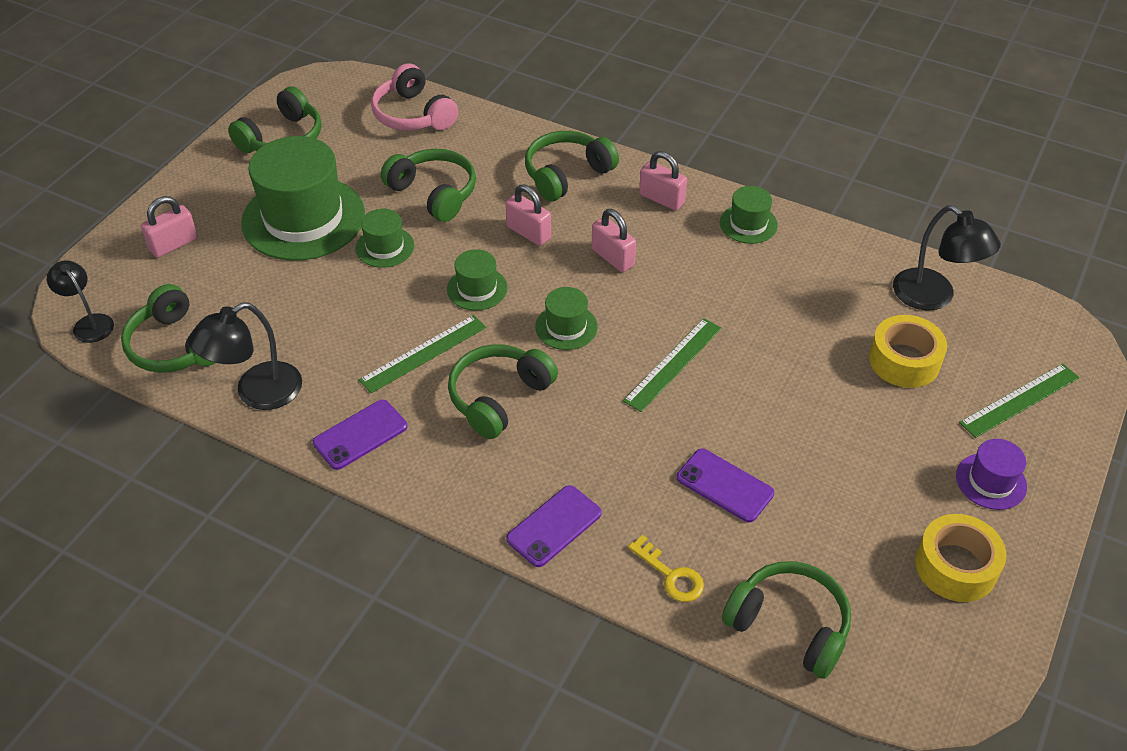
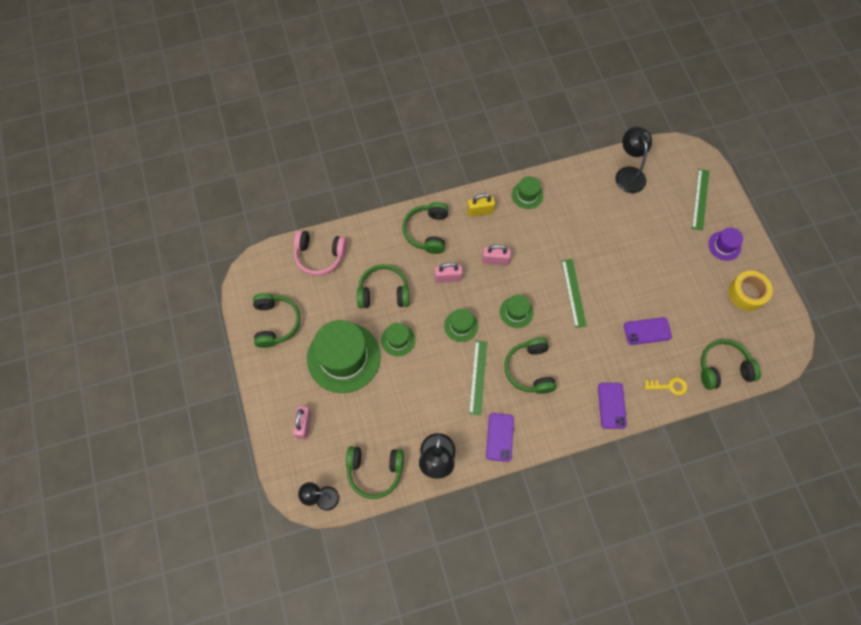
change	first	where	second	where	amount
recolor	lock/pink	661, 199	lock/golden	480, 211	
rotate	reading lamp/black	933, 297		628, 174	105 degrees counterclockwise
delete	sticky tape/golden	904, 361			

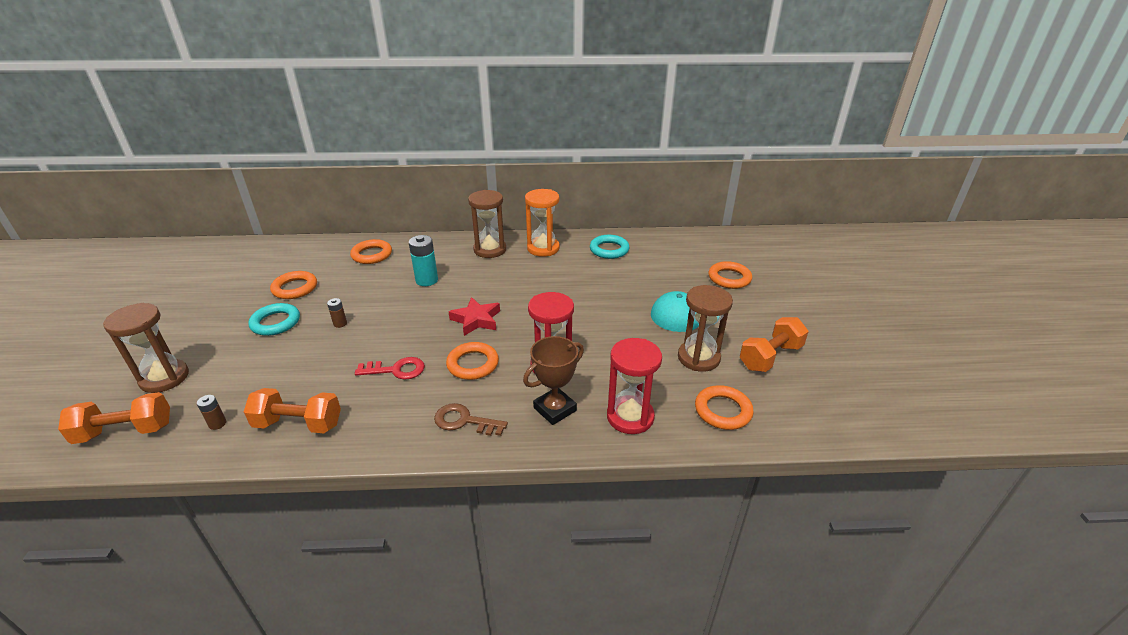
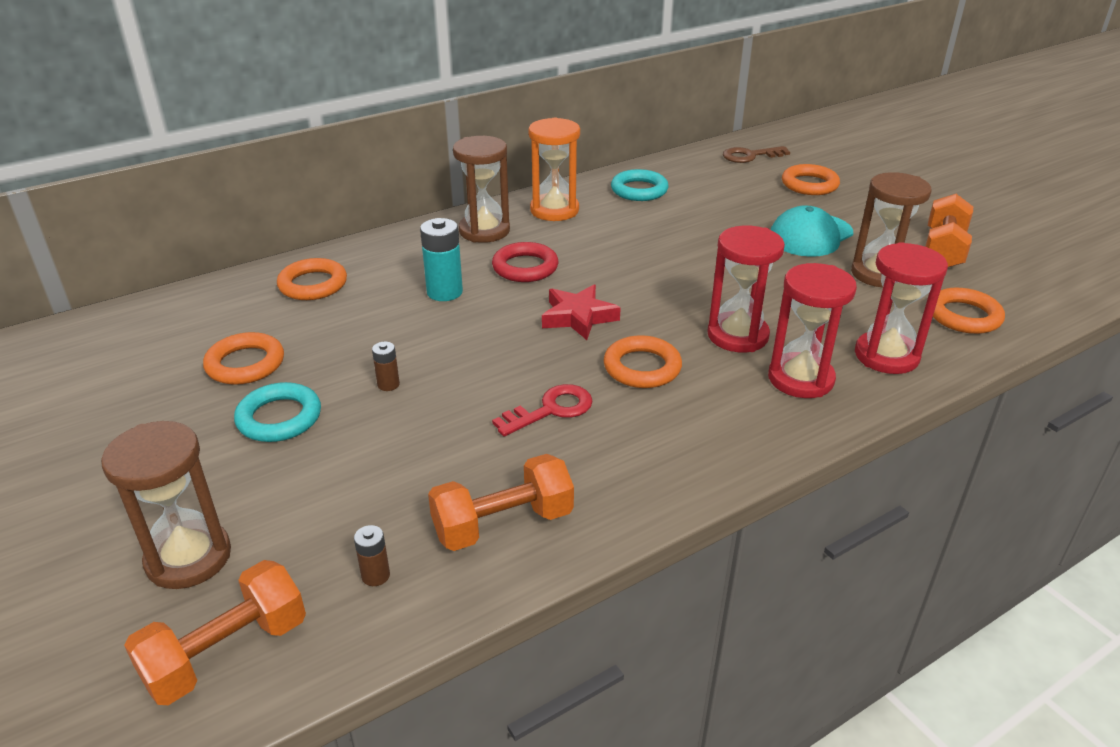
change	first	where	second	where	amount
replace	award cup/brown	555, 409	sand timer/crimson	800, 379	
move	door key/brown	464, 421		750, 156	
insert			hoop/crimson	525, 267	

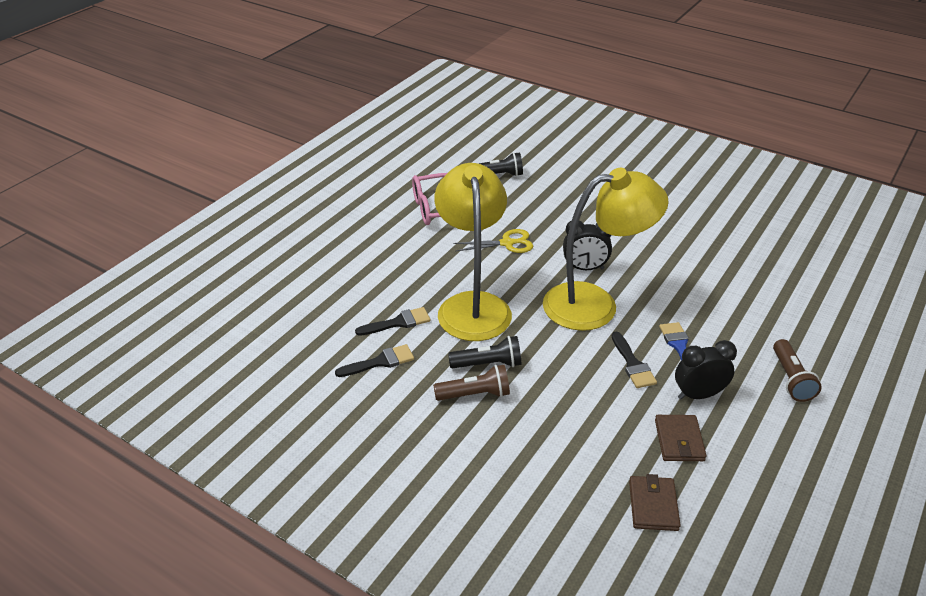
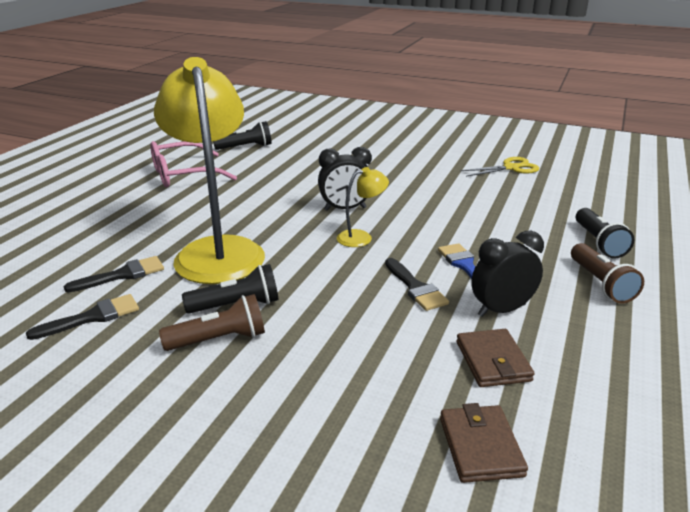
change	first	where	second	where	amount
resize	reading lamp/golden	595, 304		361, 237	x0.41
move	pair of scissors/golden	507, 243		511, 168	
insert			flashlight/black	598, 243	

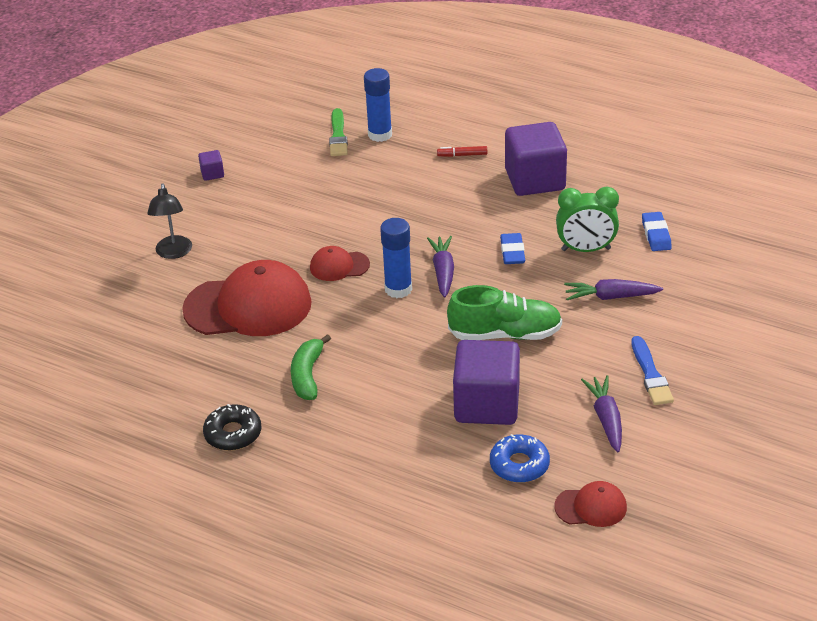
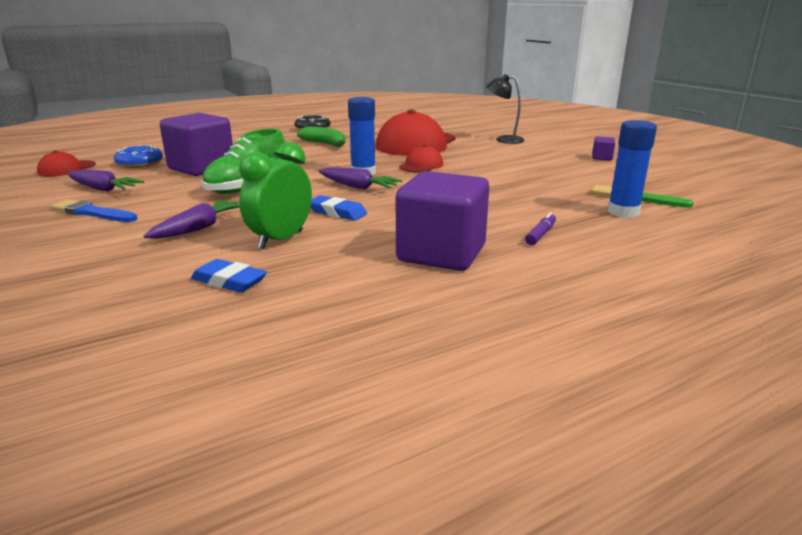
change	first	where	second	where	amount
recolor	felt pen/crimson	462, 155	felt pen/purple	540, 235	

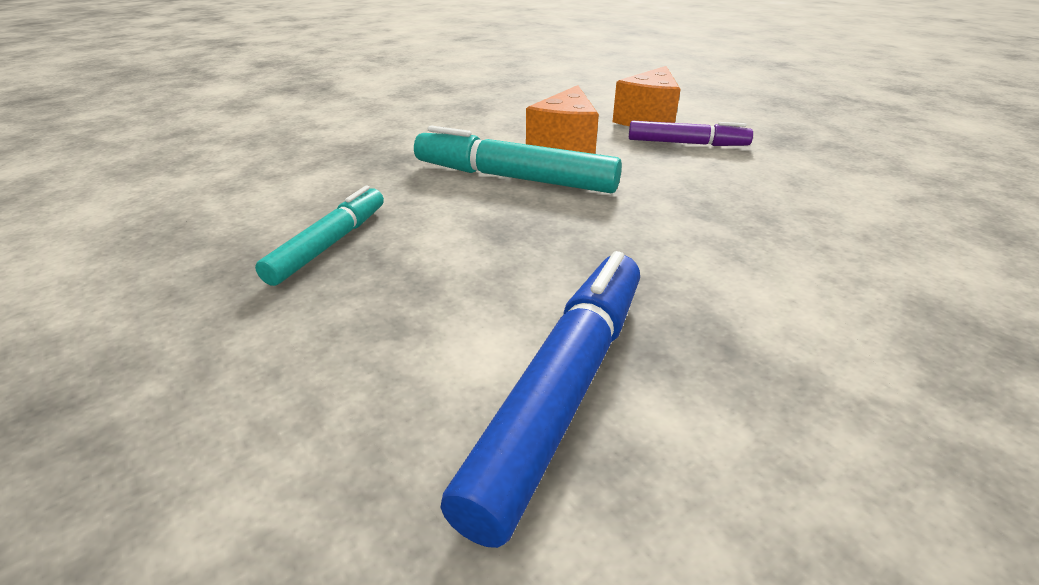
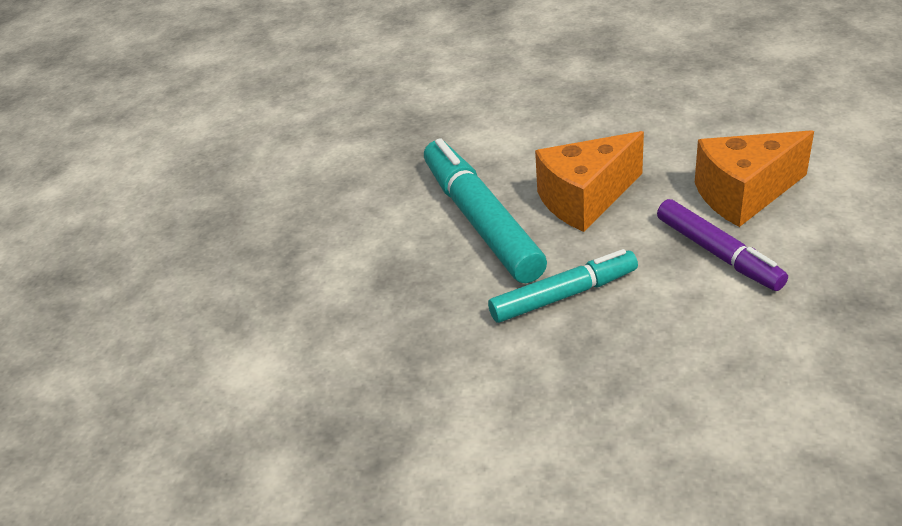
change	first	where	second	where	amount
move	felt pen/aqua	329, 244		563, 295	
delete	felt pen/blue	563, 389			

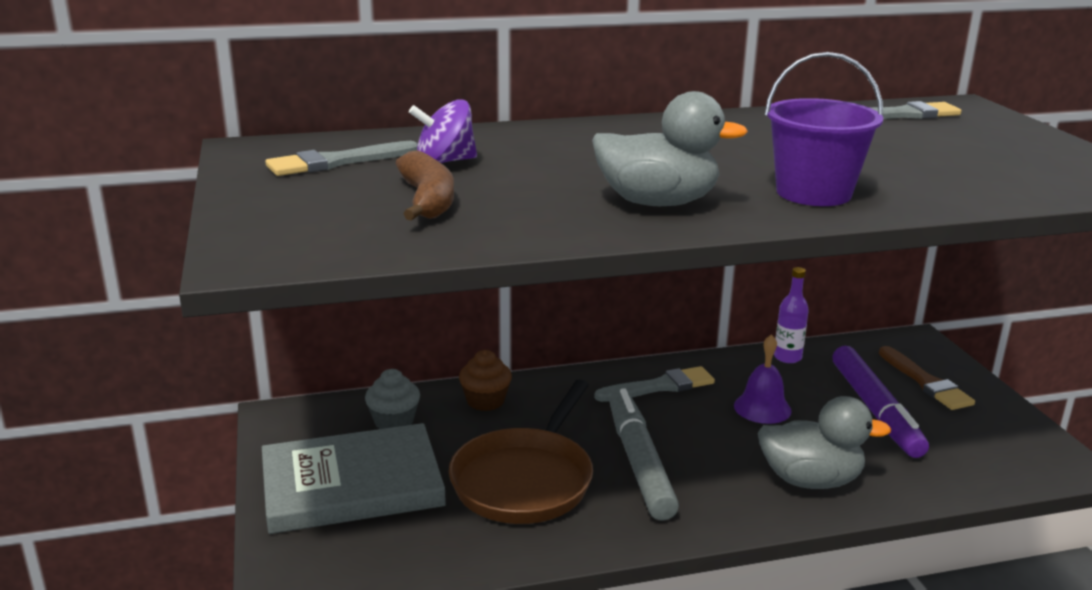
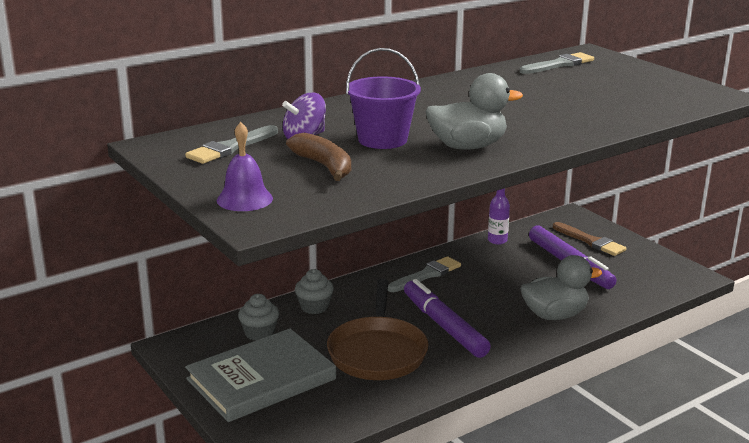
change	first	where	second	where	amount
move	sand bucket/purple	813, 193		382, 140	
move	bell/purple	762, 408		244, 199	
recolor	cupcake/brown	485, 401	cupcake/grey	314, 307	
recolor	felt pen/grey	639, 463	felt pen/purple	444, 326	

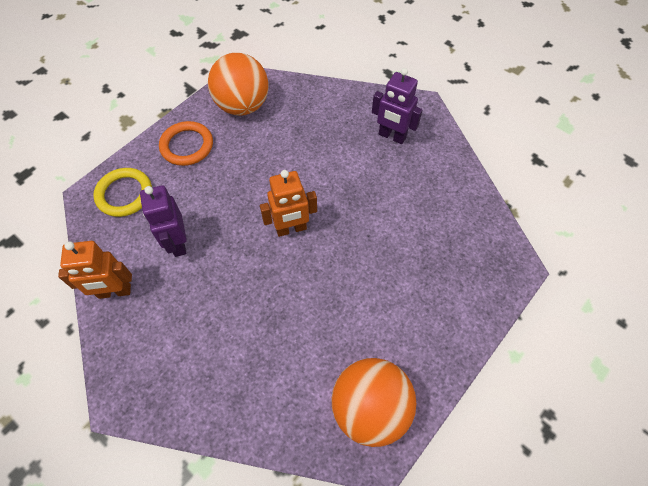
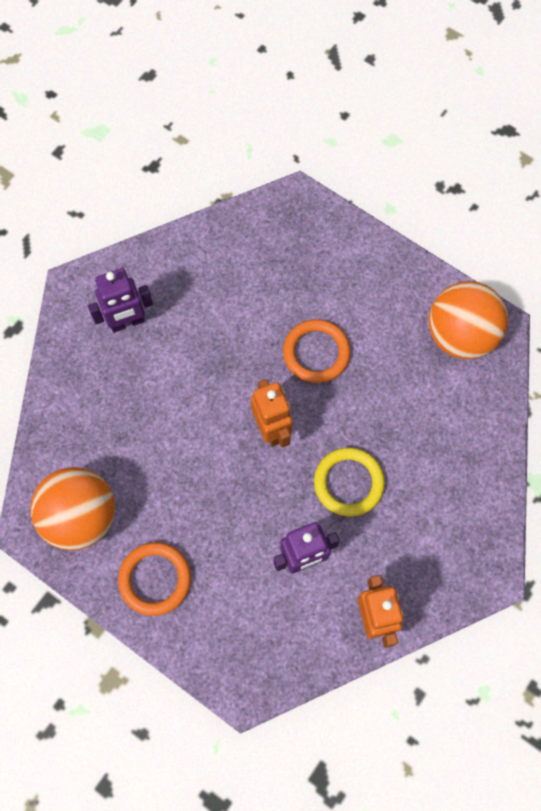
change	first	where	second	where	amount
rotate	robot/purple	392, 136		127, 322	45 degrees clockwise
move	hoop/golden	124, 194		348, 483	
insert			hoop/bright orange	316, 353	

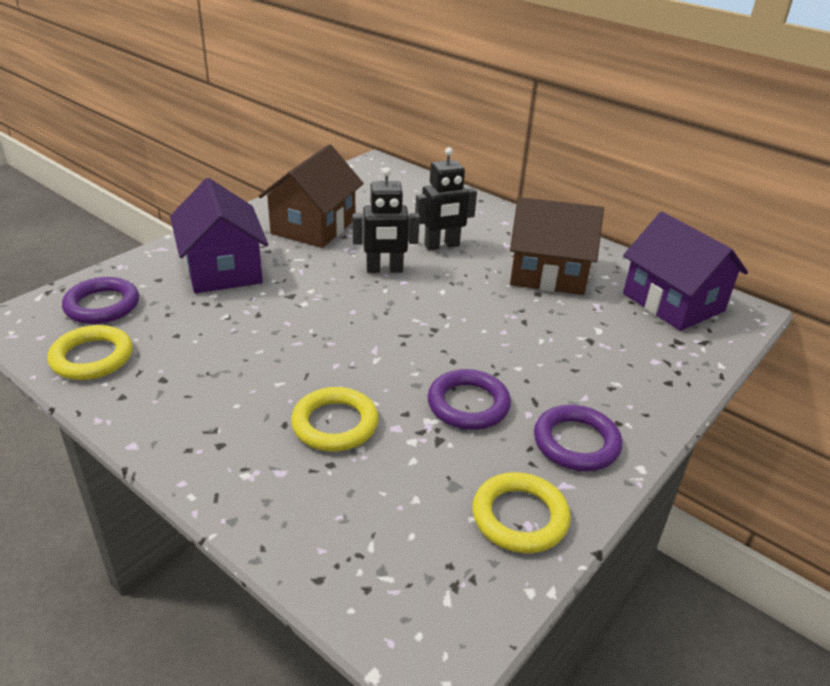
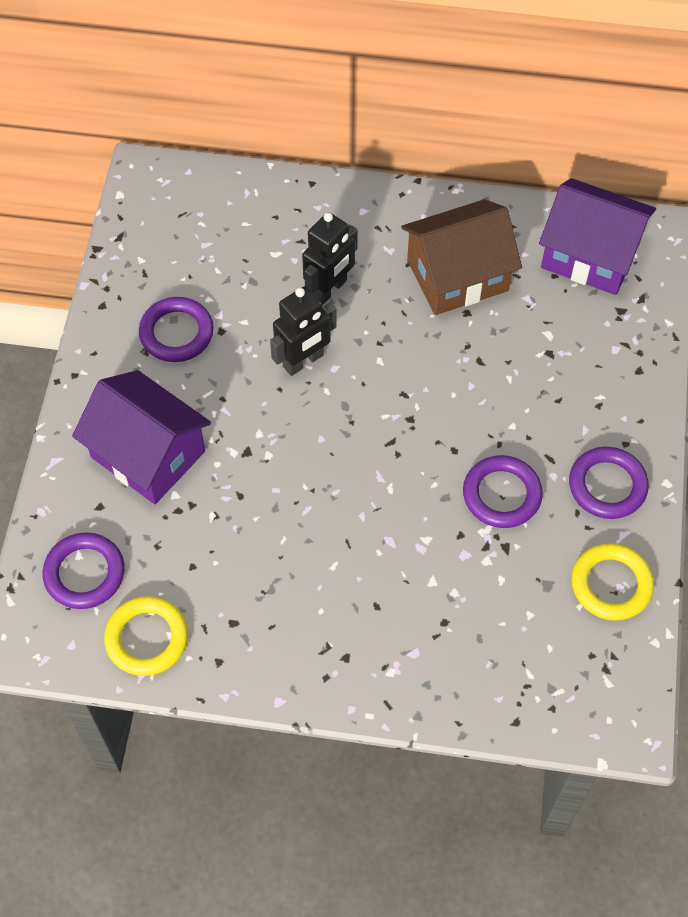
change	first	where	second	where	amount
replace	toy house/brown	313, 226	hoop/purple	176, 333	
delete	hoop/golden	335, 424			

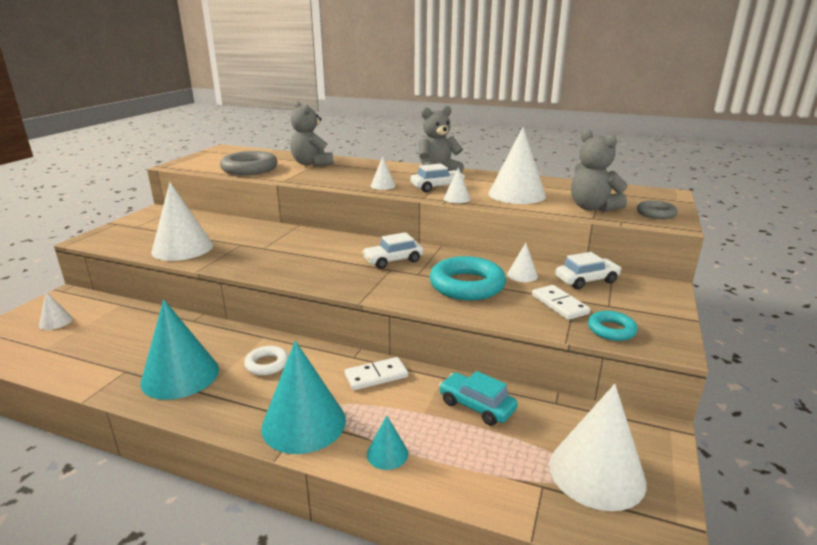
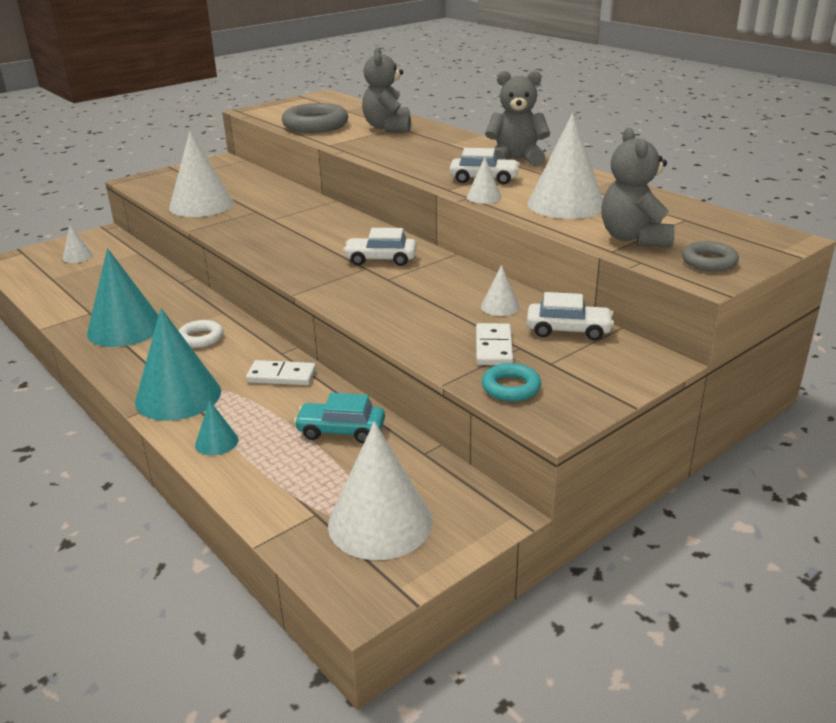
change	first	where	second	where	amount
delete	solid cone/snow-white	383, 185			
delete	hoop/aqua	467, 285			
rotate	automobile/aqua	476, 406		341, 430	60 degrees counterclockwise

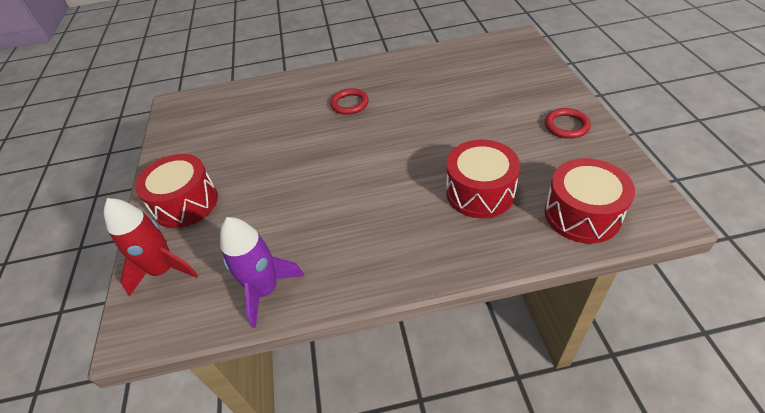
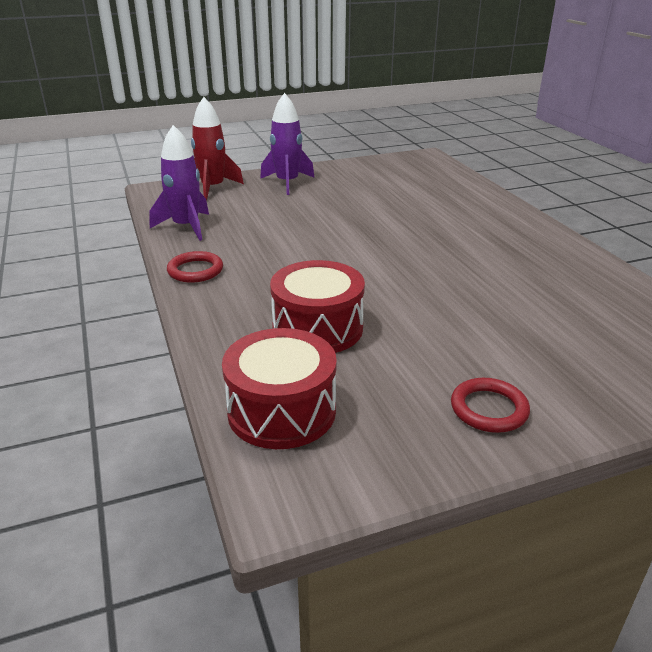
change	first	where	second	where	amount
move	hoop/crimson	349, 104		195, 270	
replace	toy drum/crimson	186, 203	rocket/purple	287, 183	

